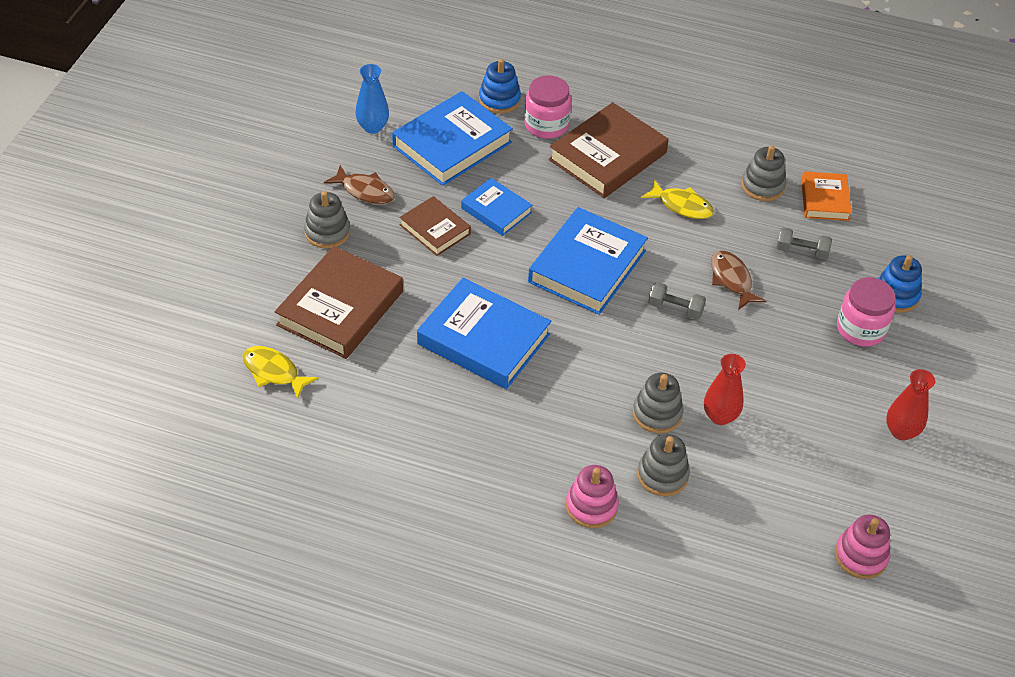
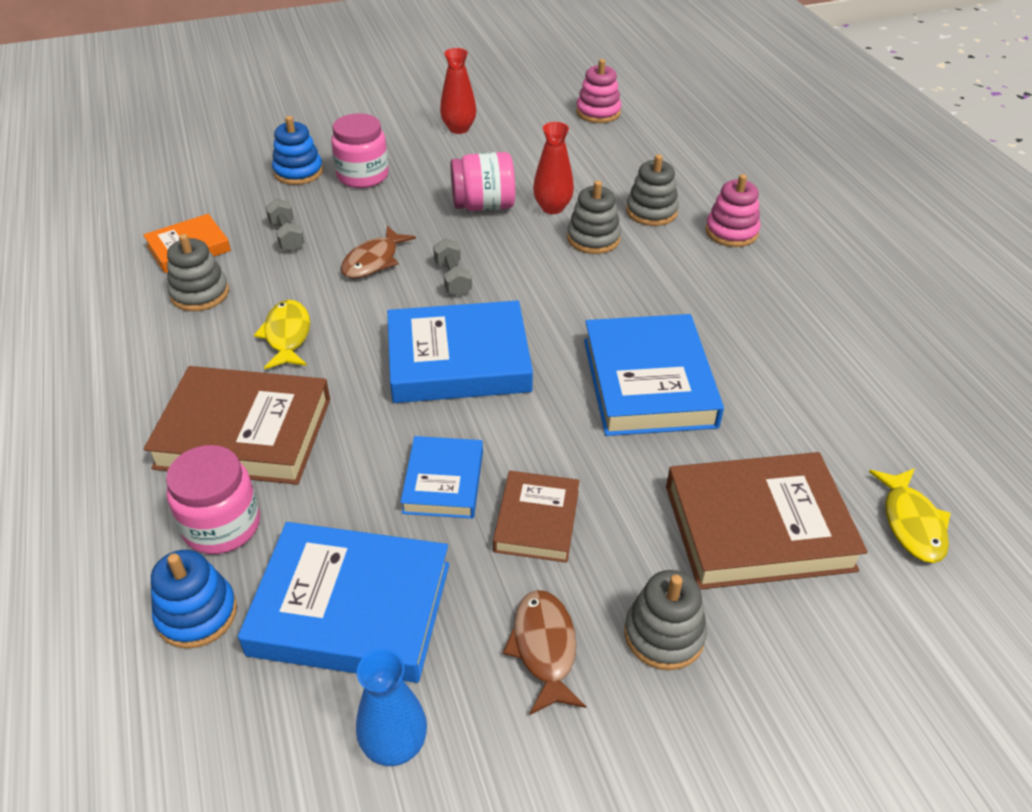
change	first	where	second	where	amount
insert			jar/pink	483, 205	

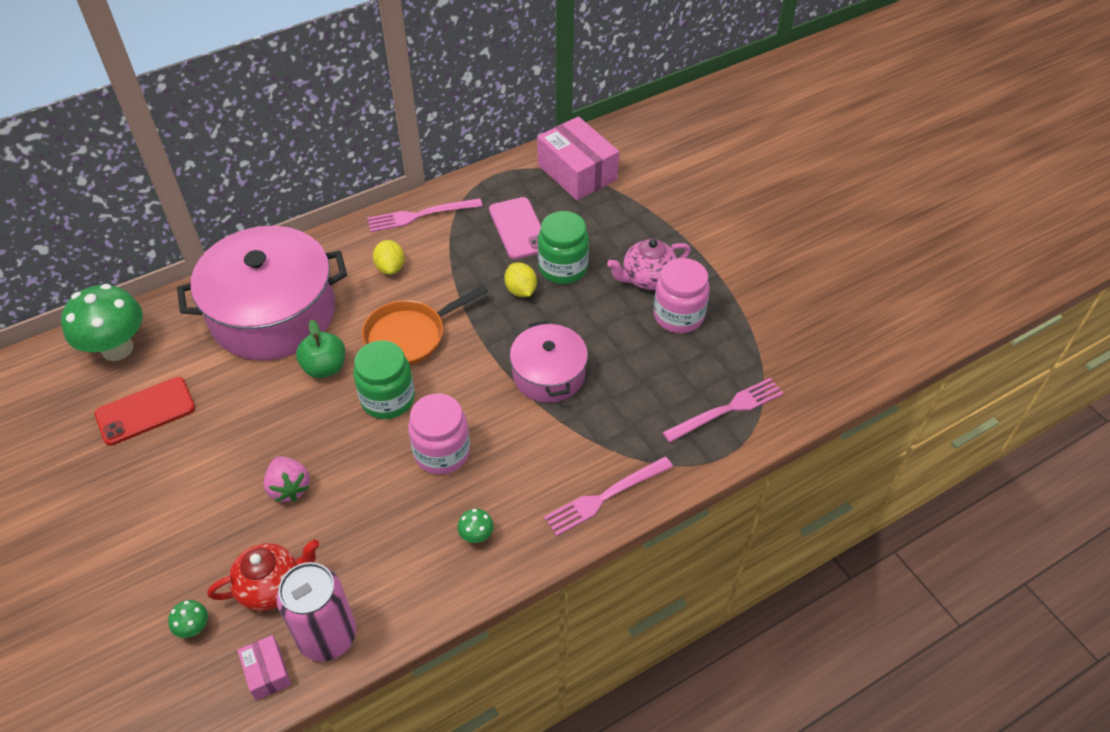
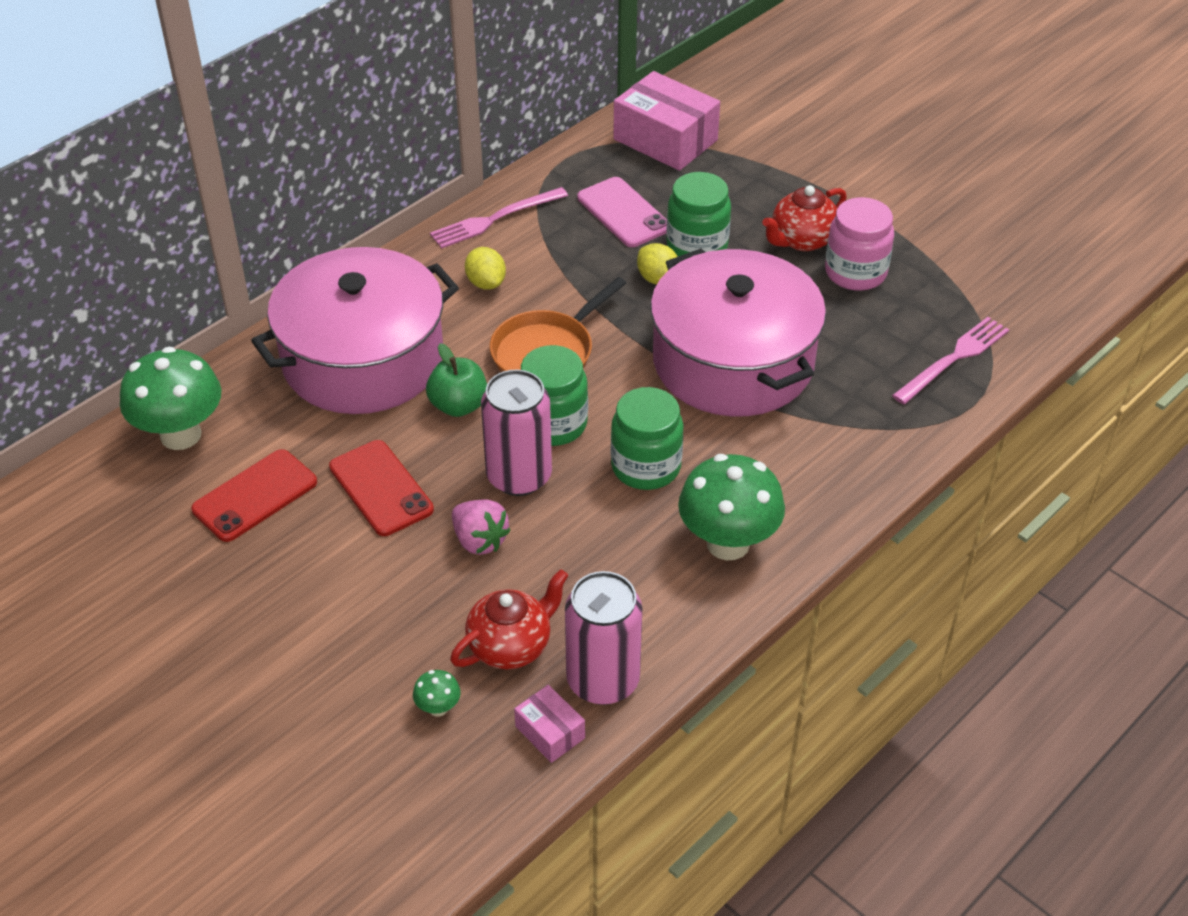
change	first	where	second	where	amount
recolor	teapot/pink	647, 278	teapot/crimson	802, 240	
resize	stockpot/pink	548, 374		733, 362	x1.80
recolor	jar/pink	442, 452	jar/emerald	646, 467	
delete	dinner fork/pink	605, 497			
resize	mushroom/emerald	476, 536		728, 543	x2.39
insert			can/pink	519, 476	
insert			mobile phone/crimson	381, 488	

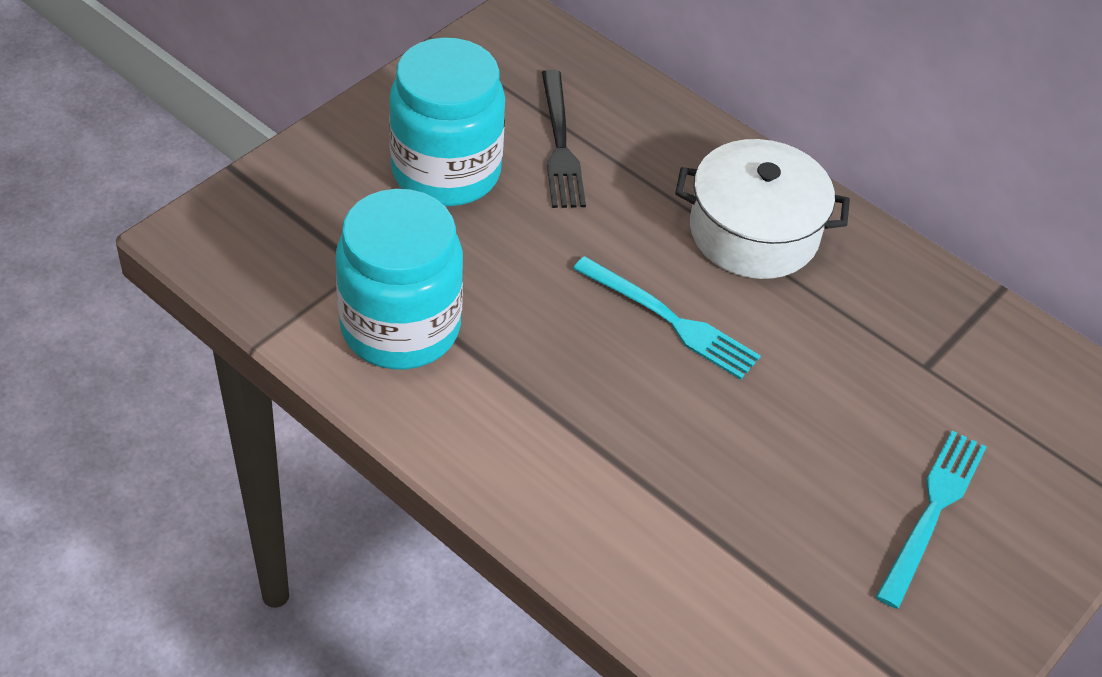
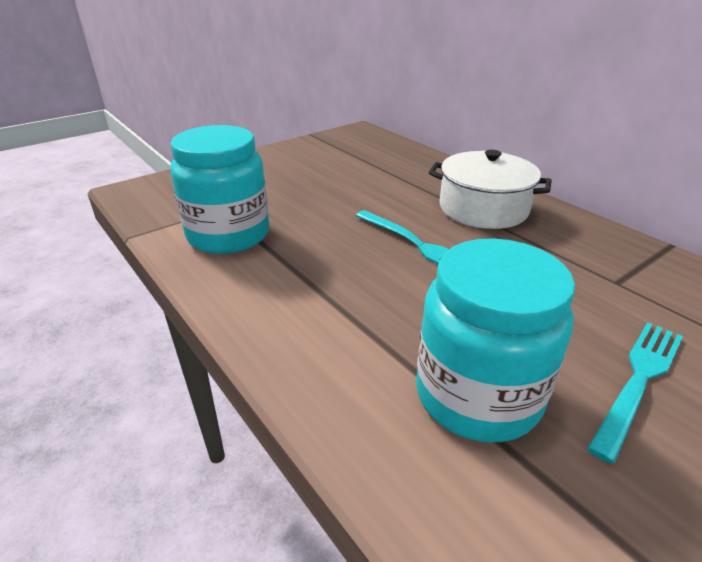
change	first	where	second	where	amount
move	jar/aqua	446, 171		477, 395	
delete	dinner fork/black	560, 144			

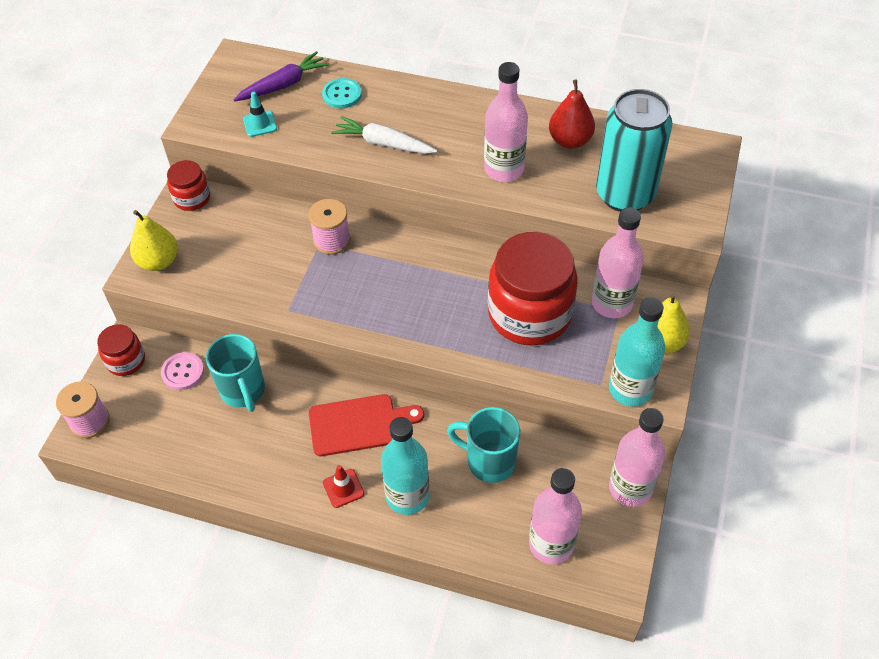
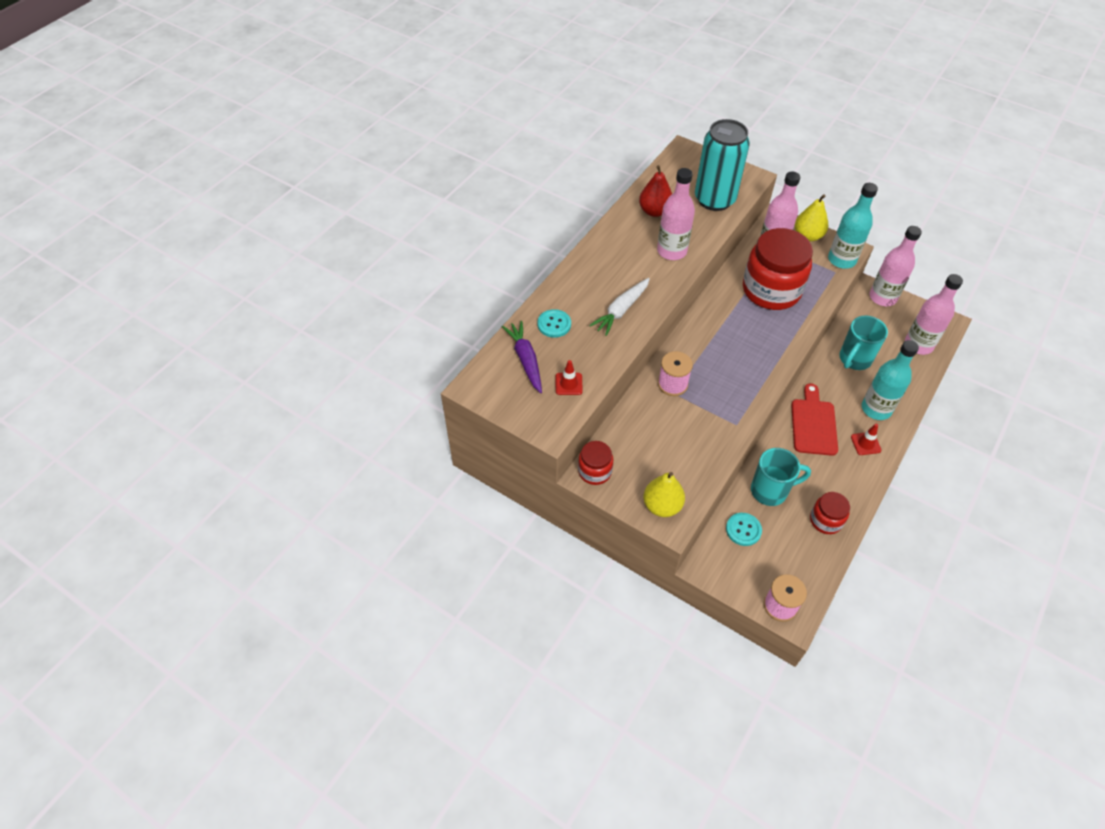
change	first	where	second	where	amount
recolor	traffic cone/aqua	260, 124	traffic cone/crimson	568, 384	
move	jar/crimson	126, 361		825, 520	
recolor	shirt button/pink	183, 372	shirt button/aqua	743, 530	

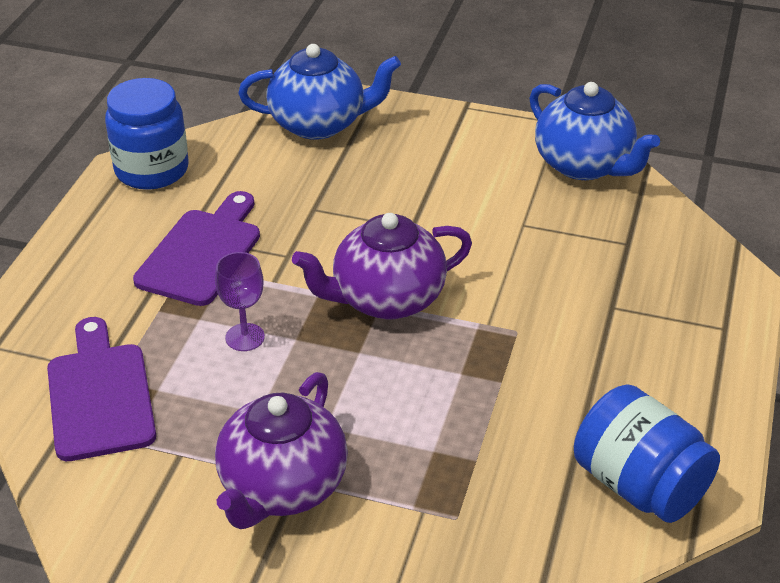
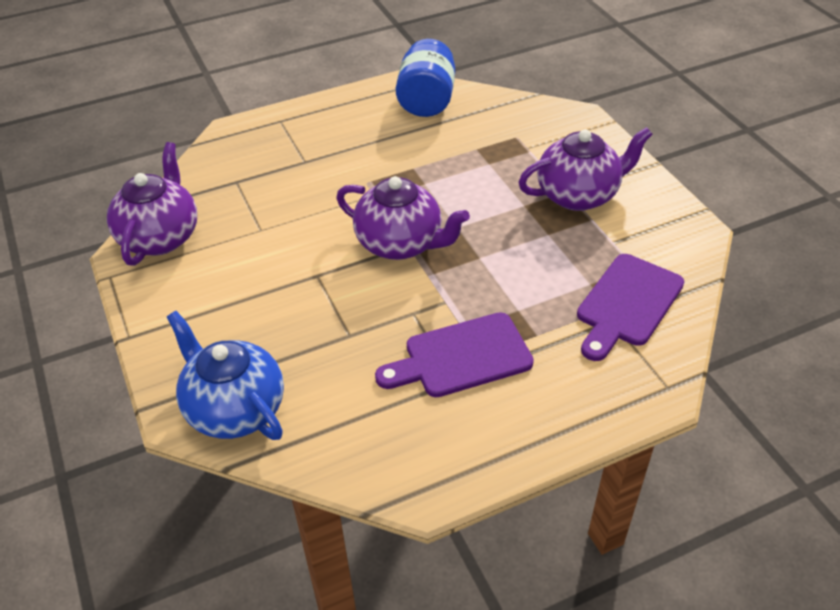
change	first	where	second	where	amount
delete	jar/blue	152, 170			
recolor	teapot/blue	584, 165	teapot/purple	161, 237	
delete	goblet/purple	245, 337			

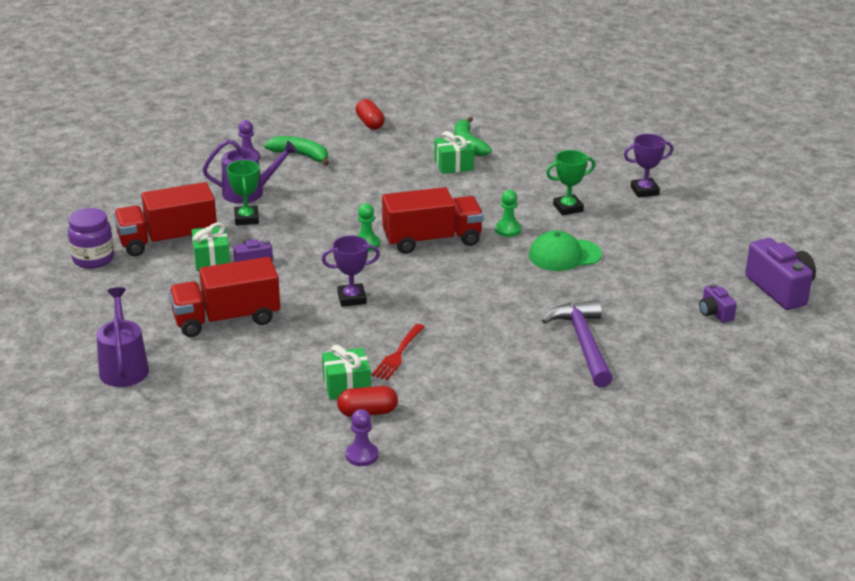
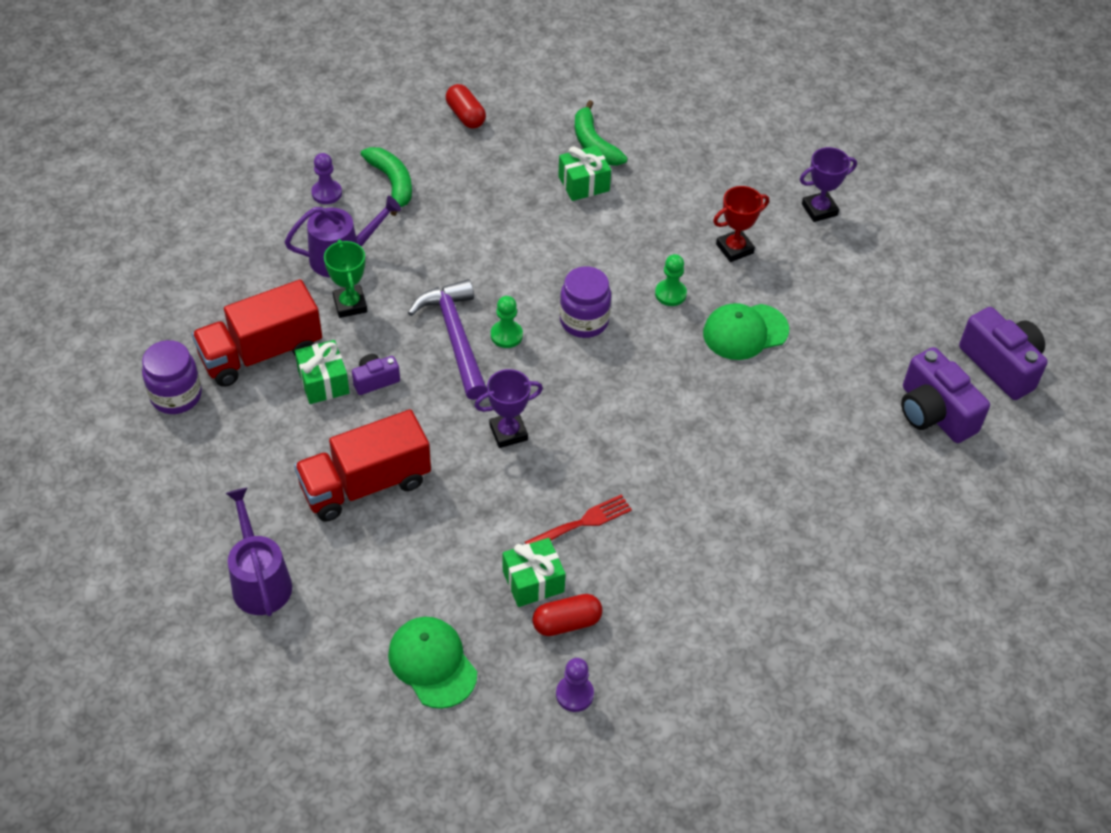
change	first	where	second	where	amount
rotate	banana/emerald	301, 155		392, 183	45 degrees clockwise
recolor	award cup/emerald	568, 208	award cup/crimson	734, 248	
replace	toy truck/crimson	432, 240	jar/purple	584, 321	
resize	compact camera/purple	715, 313		934, 413	x1.91
move	claw hammer/purple	583, 343		455, 337	
rotate	dinner fork/crimson	398, 354		582, 522	135 degrees counterclockwise
insert			cap/emerald	432, 663	

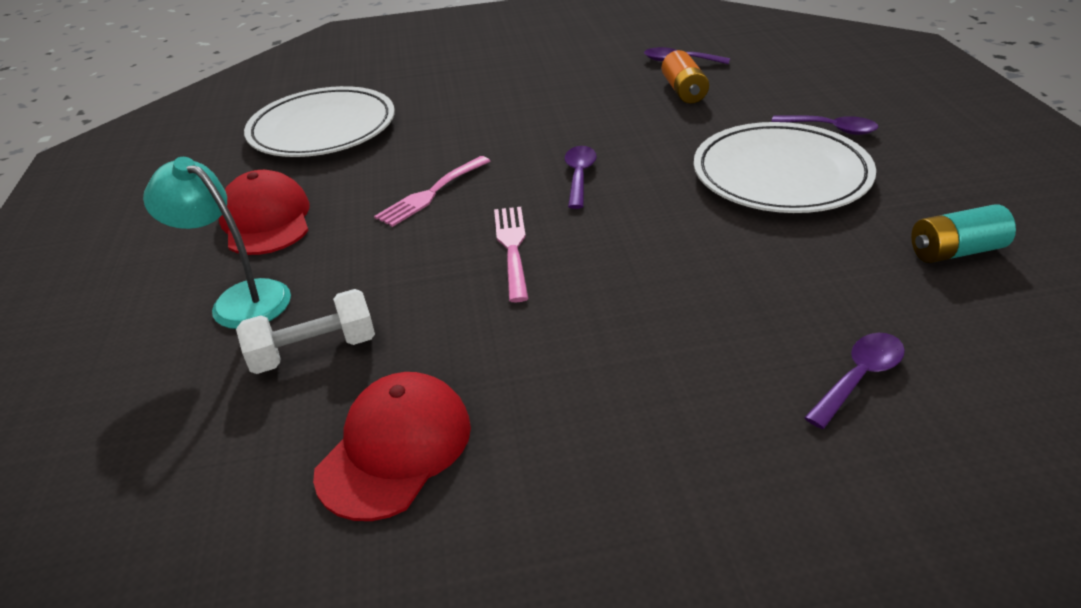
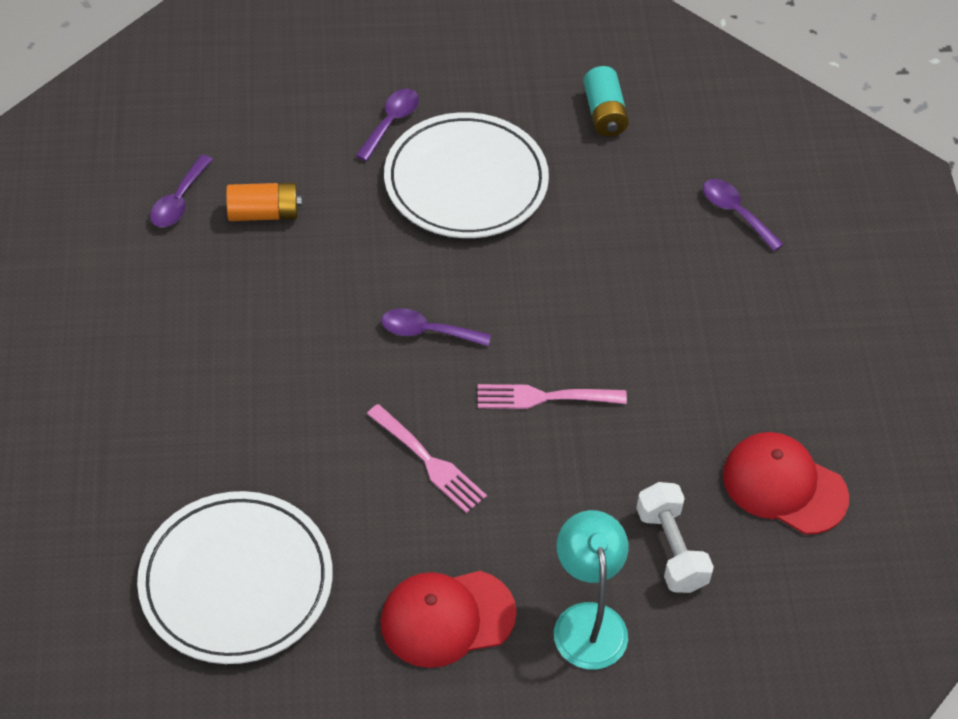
change	first	where	second	where	amount
rotate	reading lamp/aqua	240, 299		587, 621	135 degrees clockwise

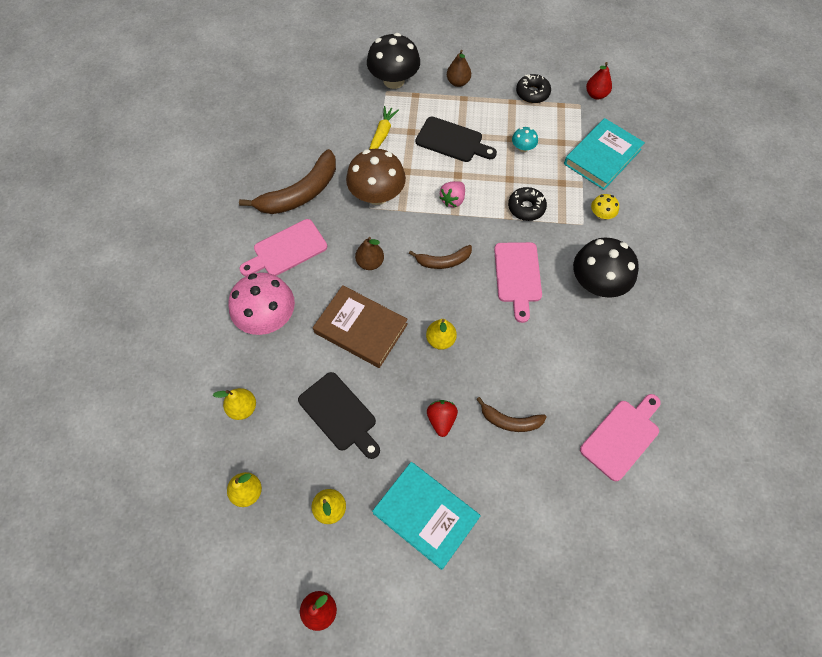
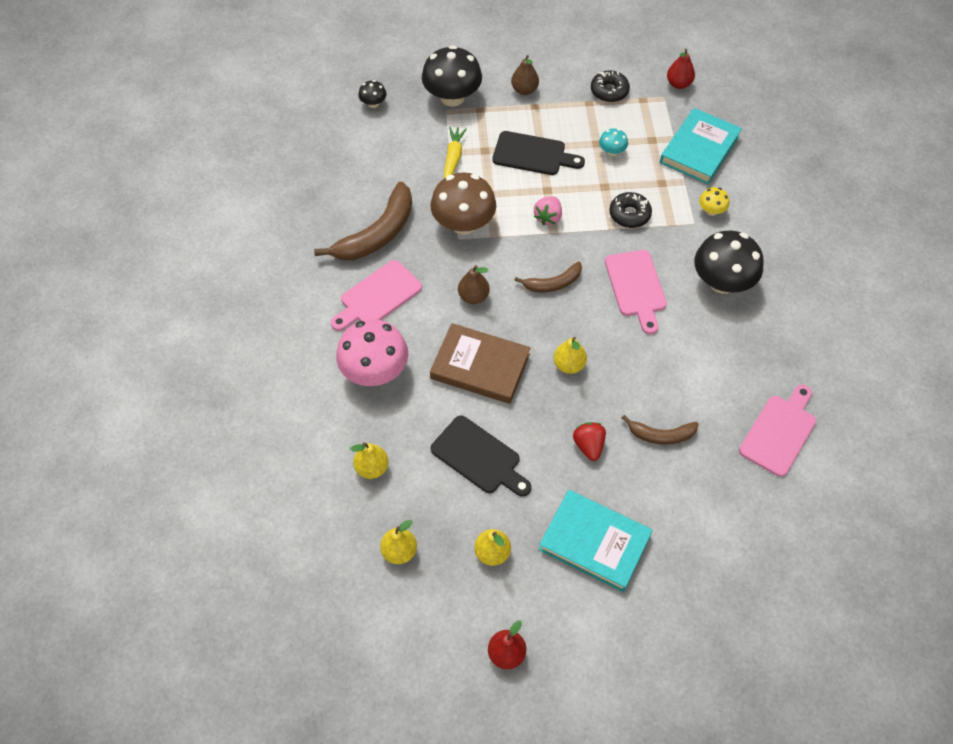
change	first	where	second	where	amount
insert			mushroom/black	373, 103	

